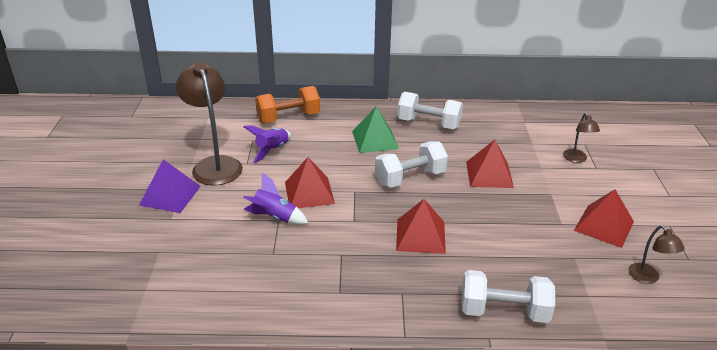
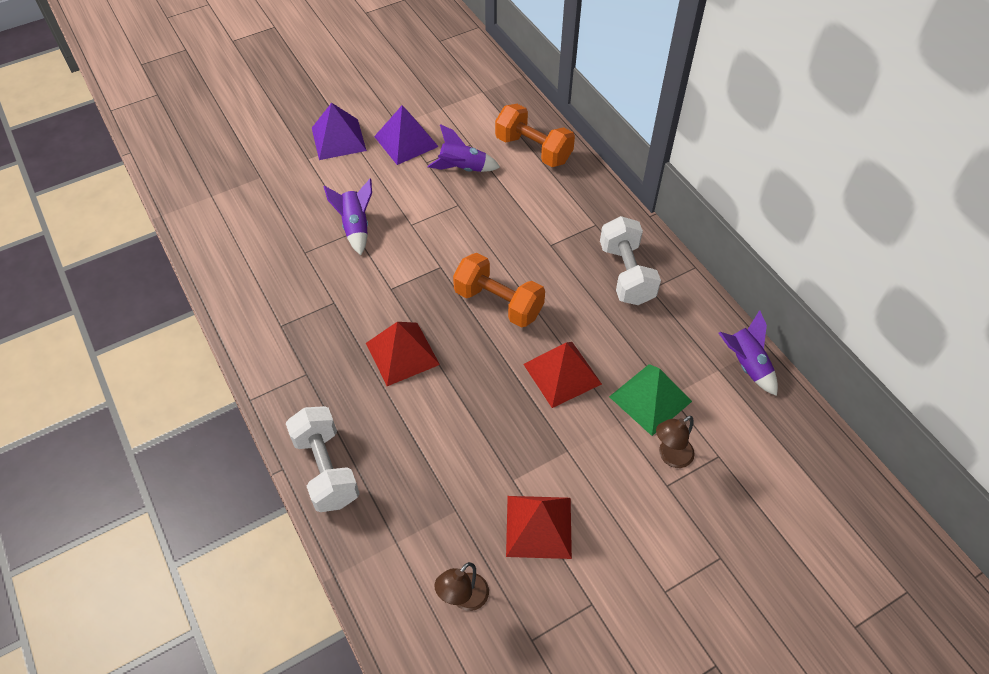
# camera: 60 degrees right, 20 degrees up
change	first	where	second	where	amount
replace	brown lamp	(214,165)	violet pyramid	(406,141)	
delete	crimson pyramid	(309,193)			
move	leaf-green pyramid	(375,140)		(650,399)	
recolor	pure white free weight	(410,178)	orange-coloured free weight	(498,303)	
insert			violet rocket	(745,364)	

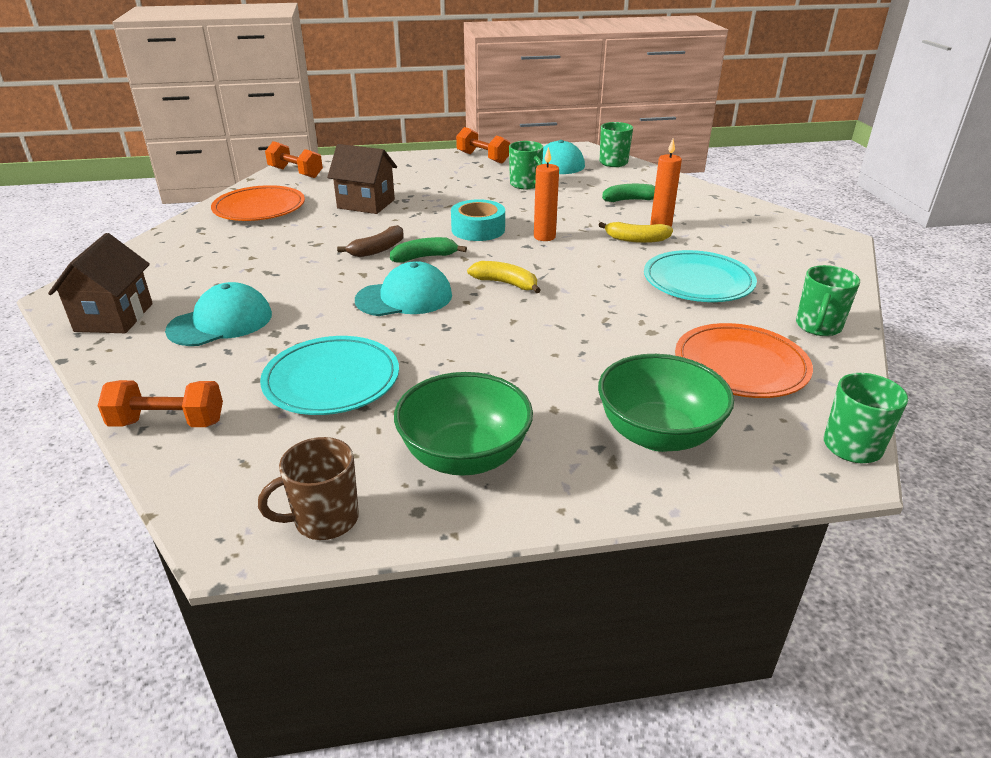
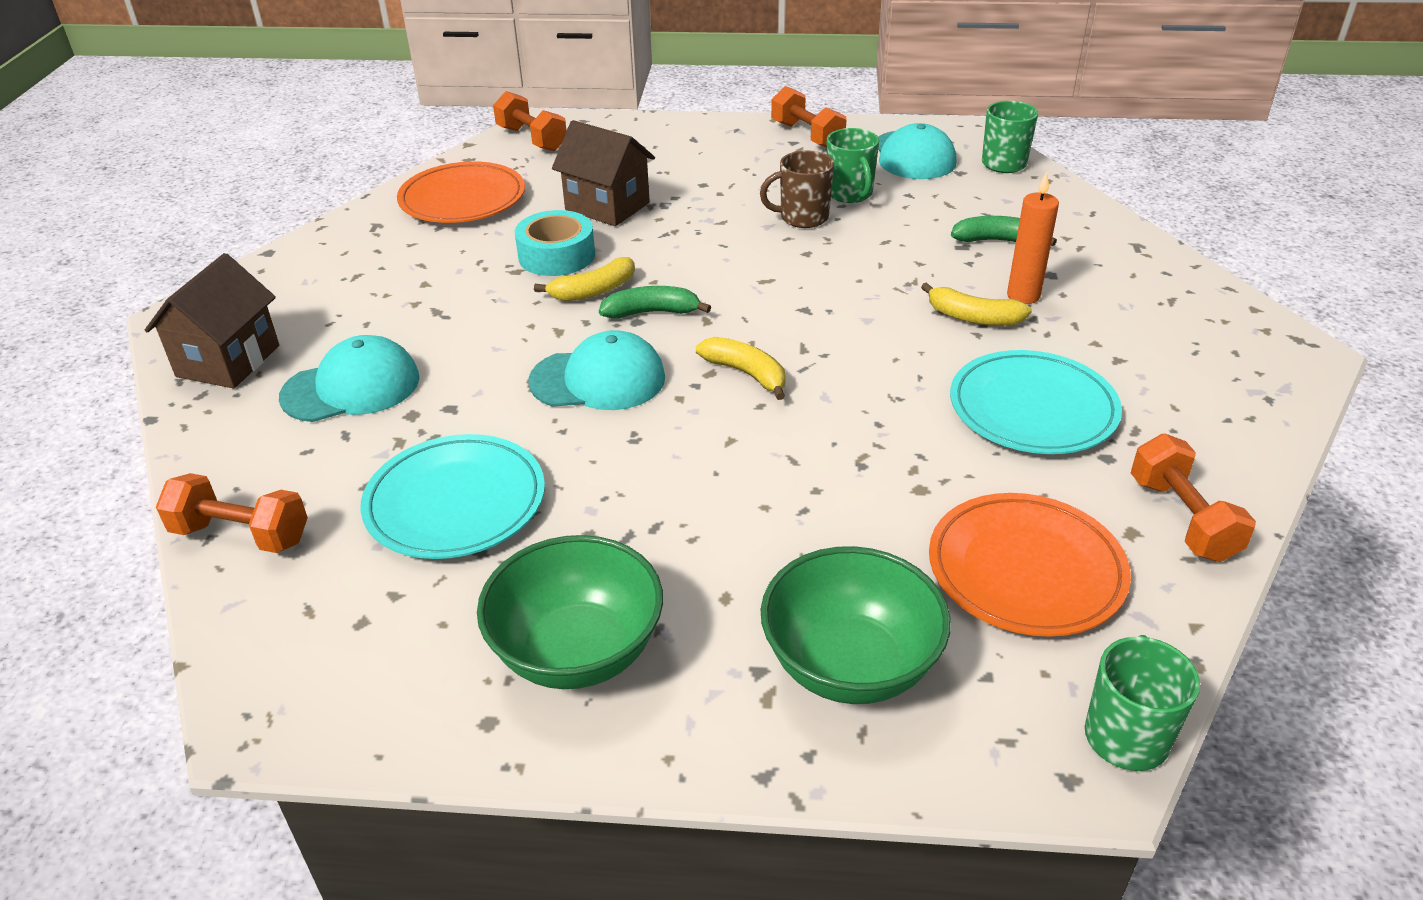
# camera: 15 degrees right, 5 degrees up
change	first	where	second	where	amount
move	brown tea mug	(324,520)		(802,218)	
recolor	brown banana	(378,249)	bright yellow banana	(593,291)	
move	turquoise tape	(478,229)		(556,255)	
delete	orange-coloured wax candle	(544,237)			
replace	leaf-green tea mug	(818,327)	orange-coloured free weight	(1182,519)	

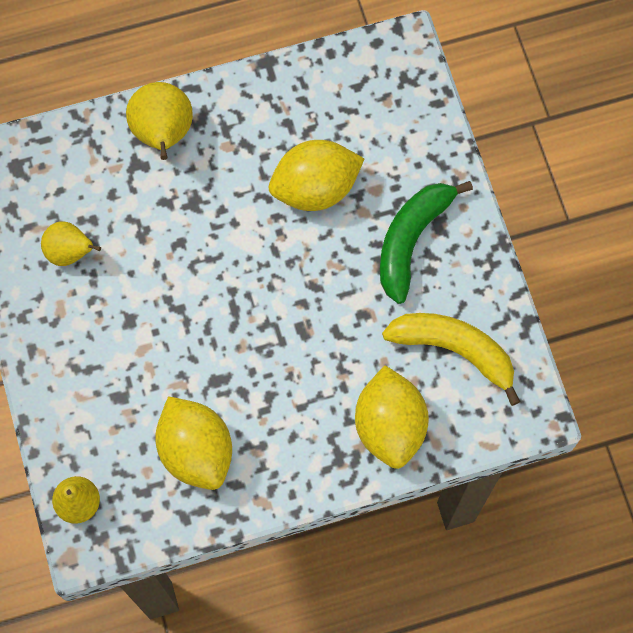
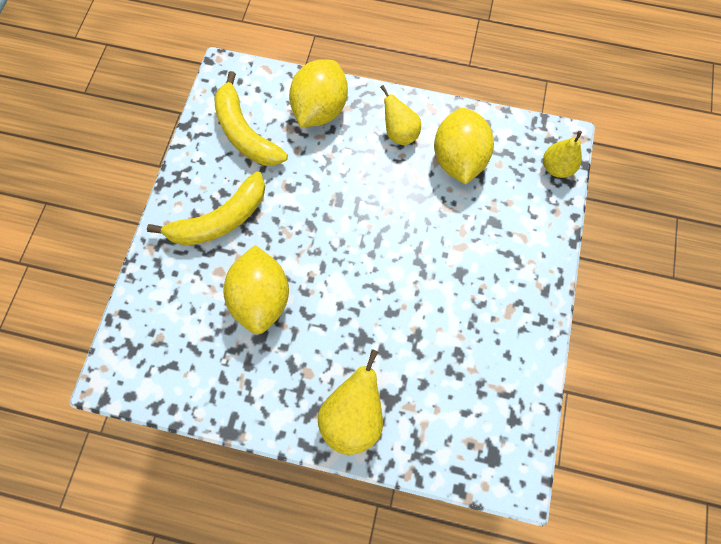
# camera: 150 degrees left, 0 degrees up
change	first	where	second	where	amount
move	bright yellow pear	(70,252)		(399,133)	
rotate	bright yellow toy lemon	(315,188)		(262,297)	75 degrees clockwise
recolor	leaf-green banana	(411,240)	bright yellow banana	(220,220)	

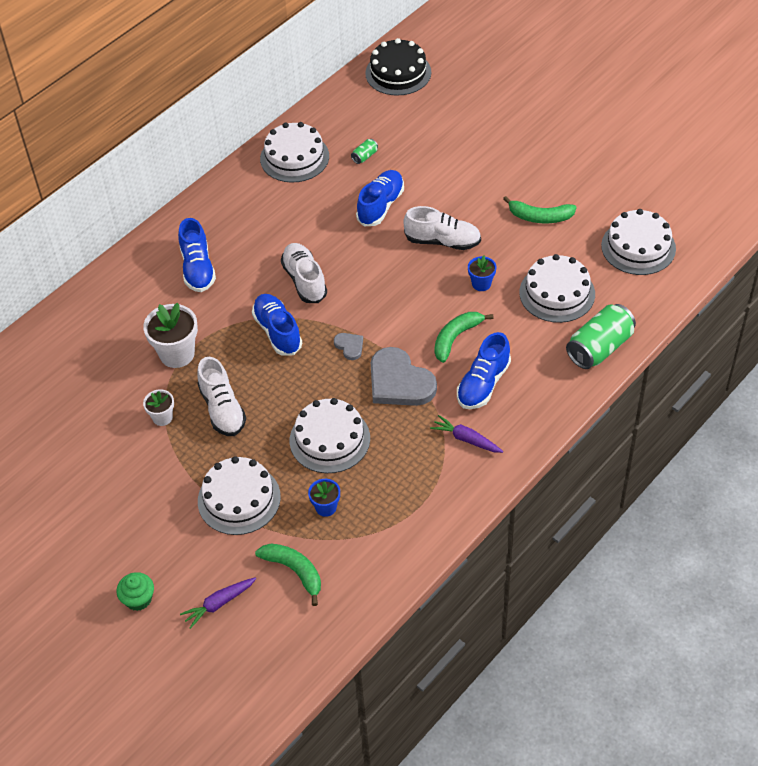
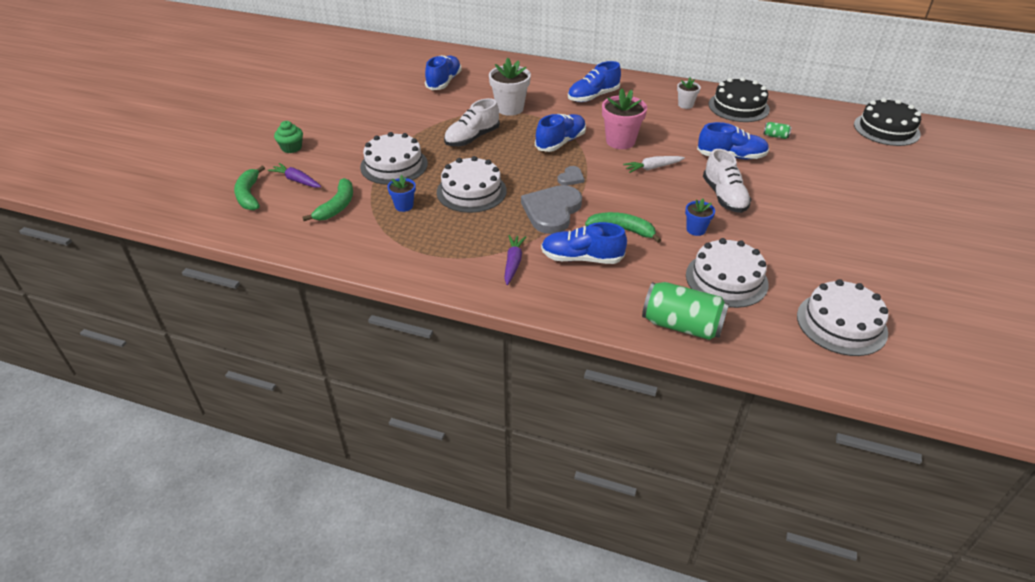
# camera: 65 degrees right, 10 degrees down
change	first	where	second	where	amount
move	pure white flower pot	(162,417)		(685,105)	
recolor	pure white layer cake	(294,157)	black layer cake	(738,107)	
replace	pure white shoe	(304,280)	rosy flower pot	(620,141)	
move	leaf-green banana	(540,217)		(249,195)	
insert			blue shoe	(444,82)	
insert			pure white carrot	(652,168)	

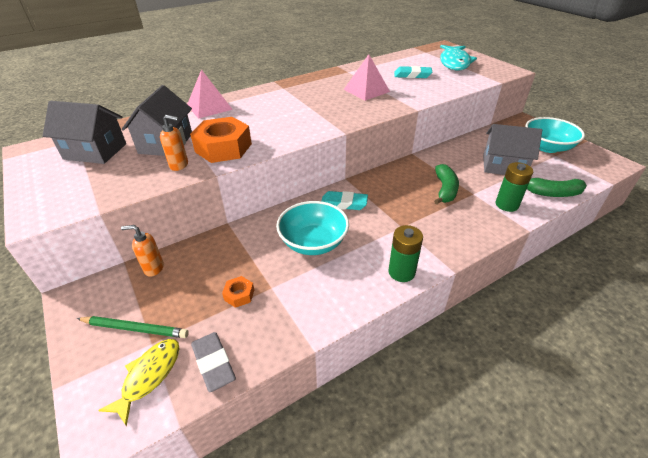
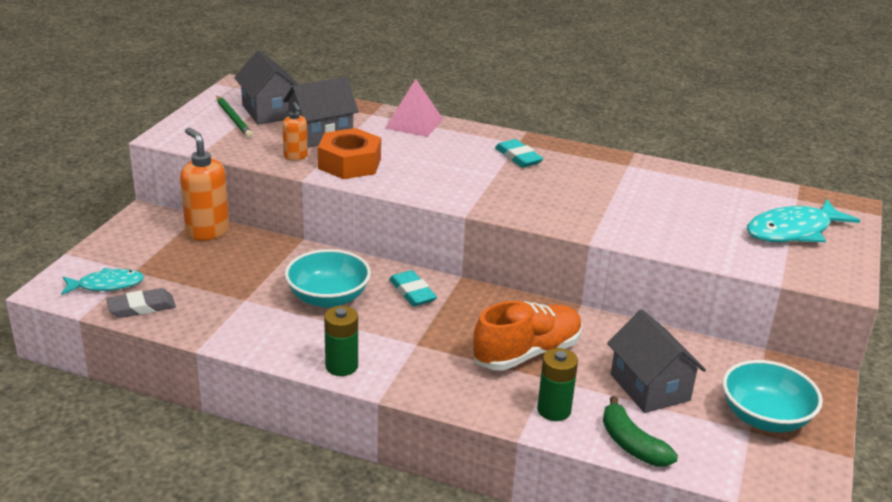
# camera: 50 degrees right, 10 degrees down
change	first	where	second	where	amount
move	leaf-green wooden pencil	(135,328)		(233,119)	
recolor	bright yellow fish figure	(149,376)	turquoise fish figure	(107,285)	
resize	orange-coloured soap pump	(153,268)		(207,231)	x1.80
rotate	gray gum eraser	(213,363)		(141,307)	45 degrees clockwise
delete	orange-coloured hexagon nut	(239,295)			
delete	rosy pyramid	(366,90)			
move	turquoise gum eraser	(412,75)		(518,157)	
replace	leaf-green banana	(445,190)	orange-coloured shoe	(527,353)	

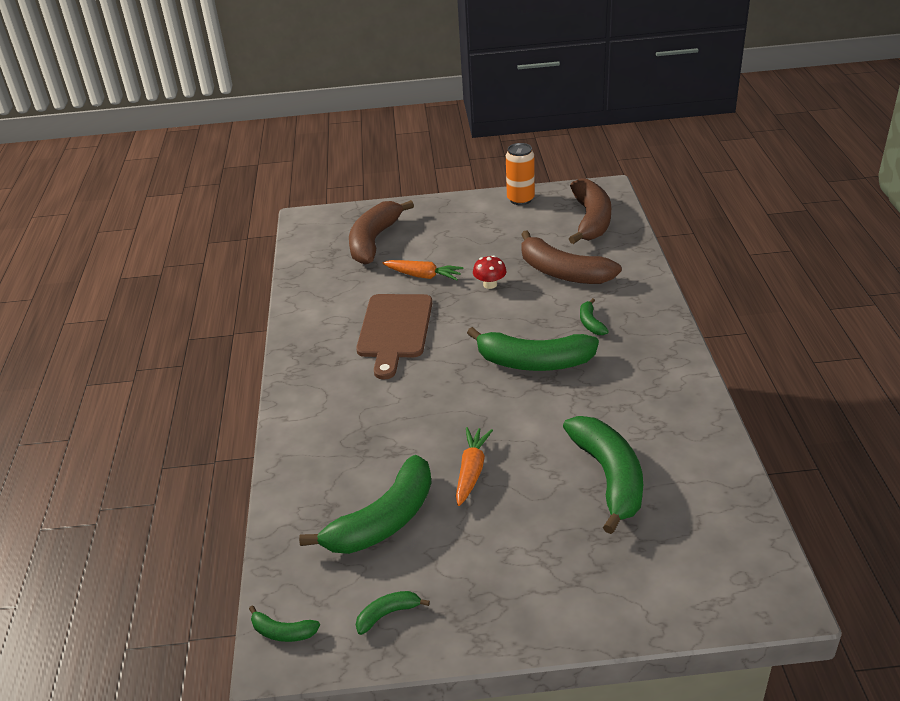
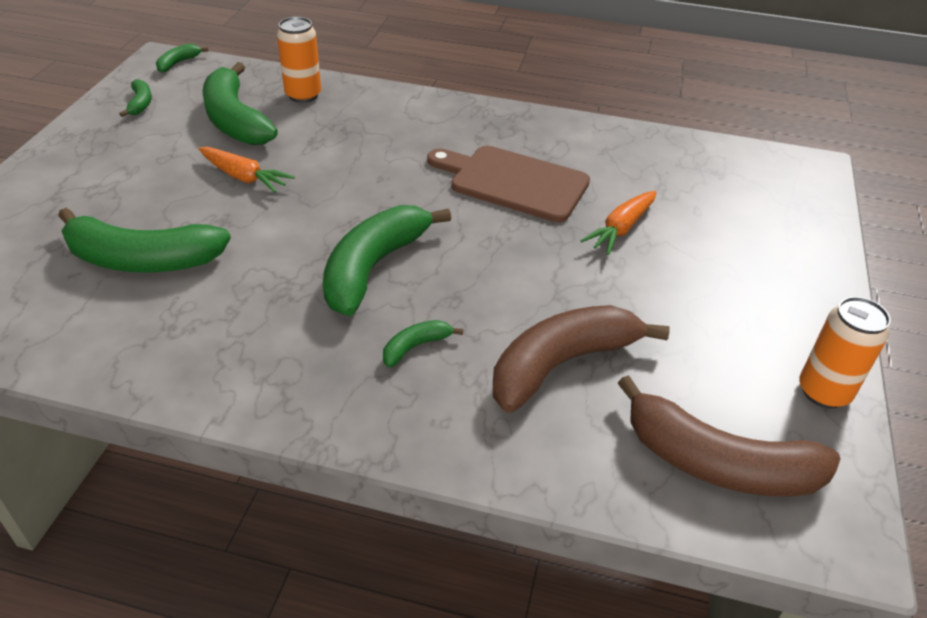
# camera: 105 degrees right, 5 degrees up
change	first	where	second	where	amount
delete	brown banana	(374,241)			
delete	crimson toadstool	(490,284)			
rotate	leaf-green banana	(590,323)		(415,347)	45 degrees counterclockwise
insert			orange-coloured soda can	(303,95)	

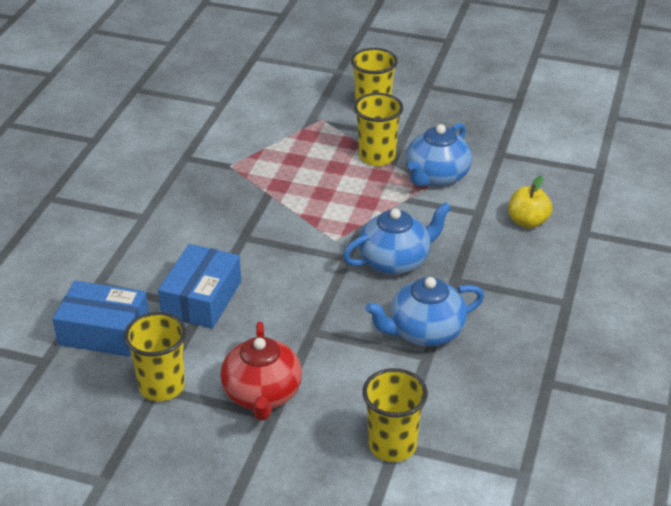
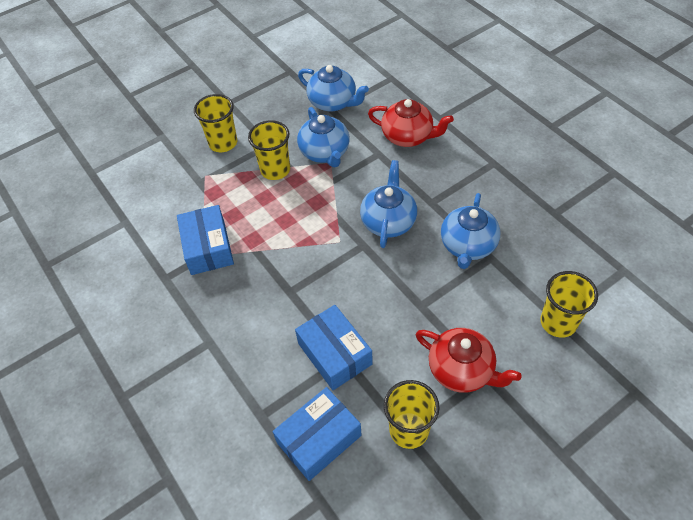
# camera: 50 degrees left, 15 degrees up
change	first	where	second	where	amount
replace	bright yellow apple	(527,222)	crimson teapot	(408,136)	
insert			blue box	(208,247)	
insert			blue teapot	(333,102)	

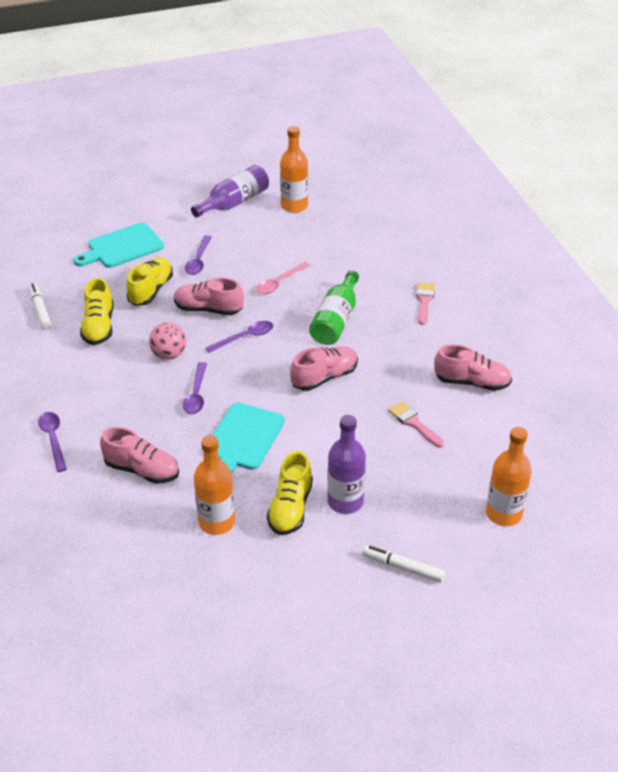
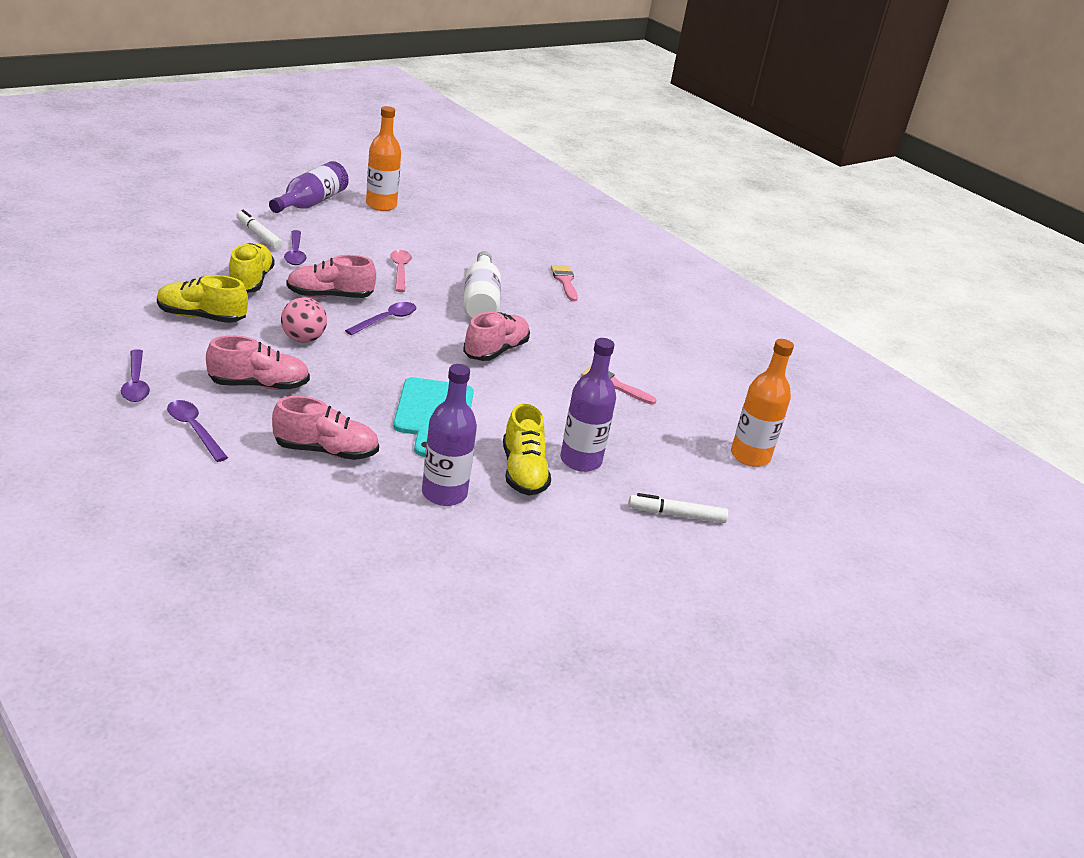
# camera: 25 degrees left, 10 degrees down
change	first	where	second	where	amount
move	pure white marker pen	(40,310)		(259,235)	
delete	turquoise cutting board	(122,247)			
rotate	bright yellow shoe	(99,326)		(201,317)	120 degrees clockwise
move	violet tablespoon	(196,394)		(136,383)	
recolor	orange-coloured bottle	(216,522)	violet bottle	(444,494)	
rotate	rosy tablespoon	(279,283)		(400,270)	150 degrees clockwise
recolor	leaf-green bottle	(336,320)	pure white bottle	(480,301)	
move	rosy shoe	(472,382)		(259,385)	

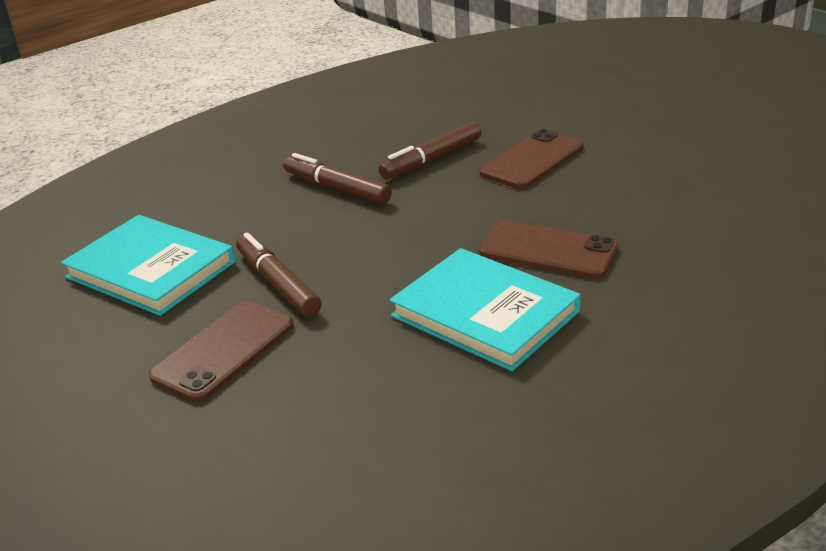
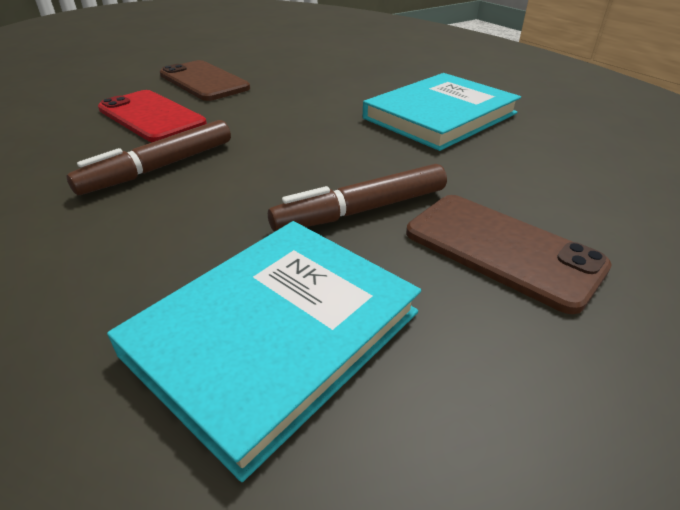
# camera: 85 degrees left, 5 degrees up
change	first	where	second	where	amount
replace	brown marker pen	(431,159)	crimson phone	(151,117)	
delete	brown phone	(548,250)			

